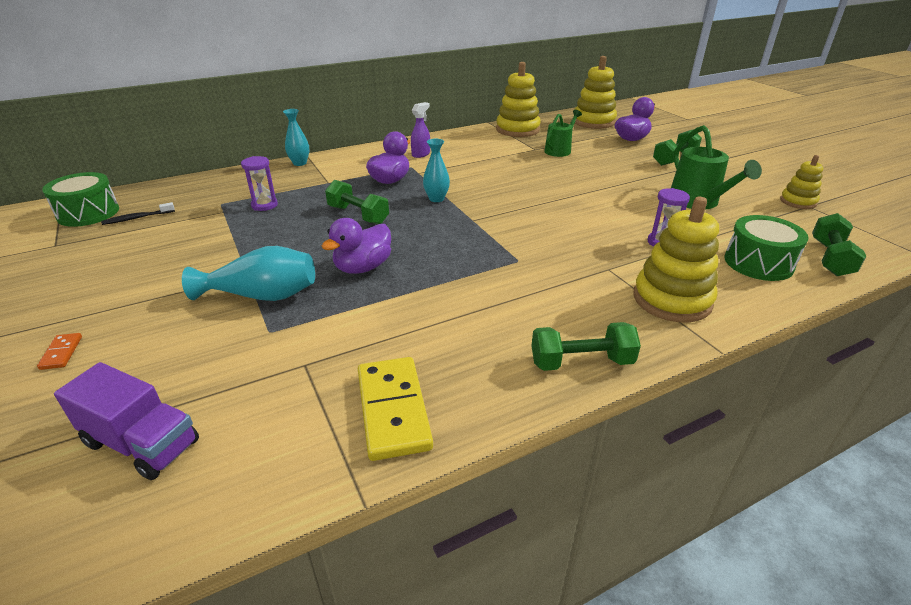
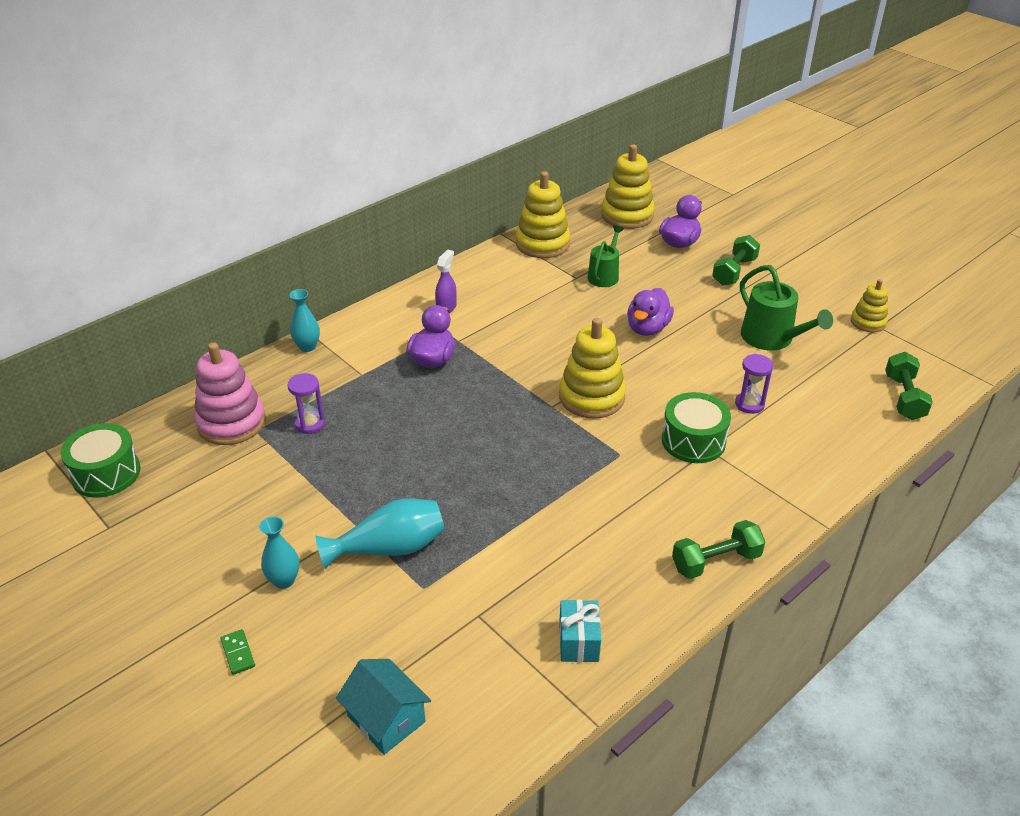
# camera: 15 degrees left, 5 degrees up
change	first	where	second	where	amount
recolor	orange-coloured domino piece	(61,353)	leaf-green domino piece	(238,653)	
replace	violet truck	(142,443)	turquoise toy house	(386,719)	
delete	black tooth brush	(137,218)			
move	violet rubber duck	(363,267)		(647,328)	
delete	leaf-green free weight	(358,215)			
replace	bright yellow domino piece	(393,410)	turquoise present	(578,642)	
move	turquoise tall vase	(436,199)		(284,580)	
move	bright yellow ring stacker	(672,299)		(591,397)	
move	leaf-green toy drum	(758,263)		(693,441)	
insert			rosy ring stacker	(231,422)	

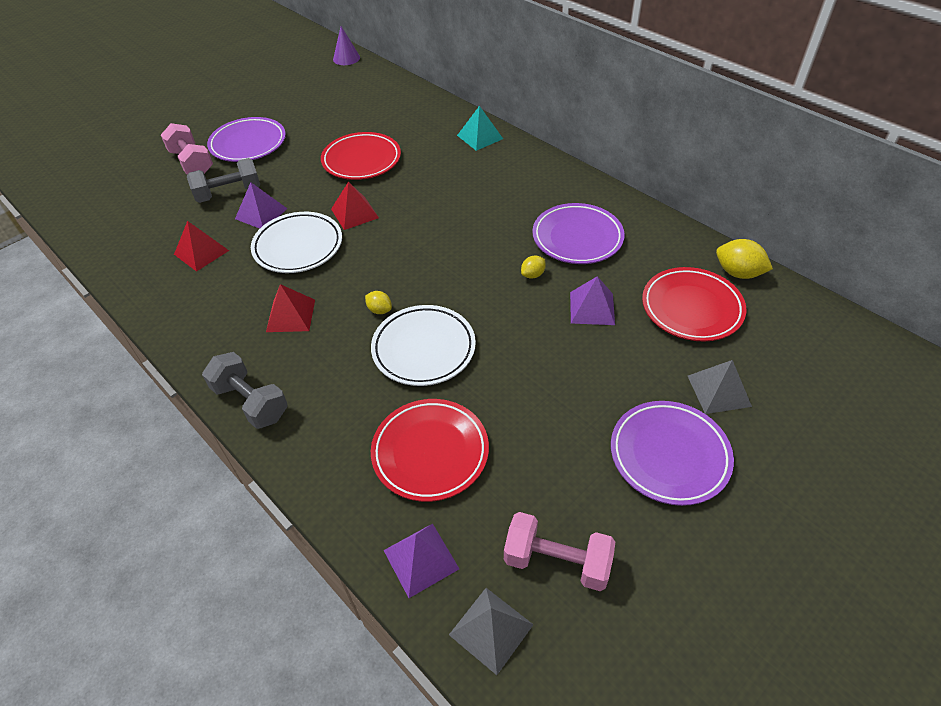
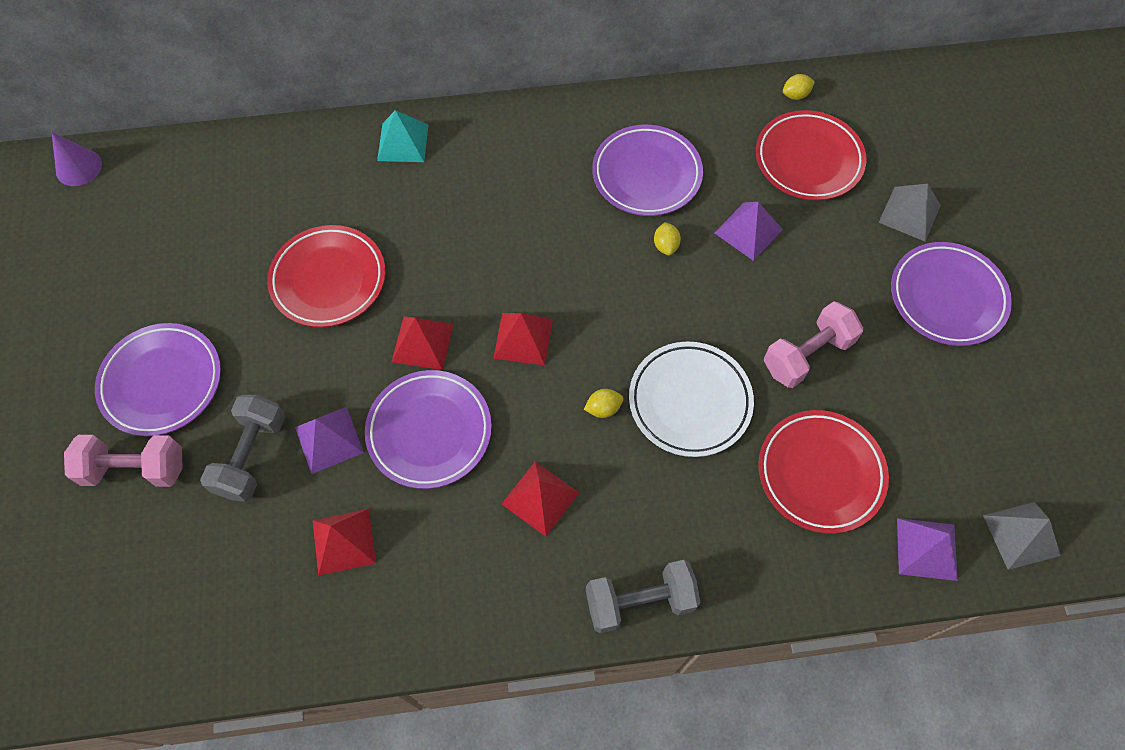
# camera: 55 degrees left, 15 degrees up
change	first	where	second	where	amount
recolor	pure white dinner plate	(298,246)	violet dinner plate	(429,431)	
move	rosy free weight	(557,561)		(807,355)	
resize	bright yellow toy lemon	(738,273)		(795,95)	x0.58
insert			crimson pyramid	(523,338)	

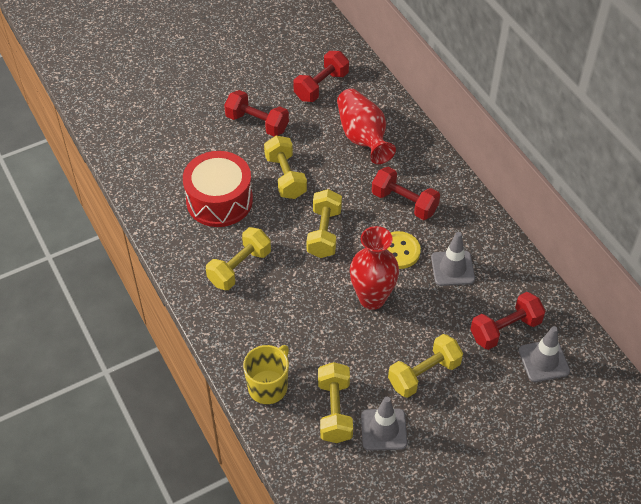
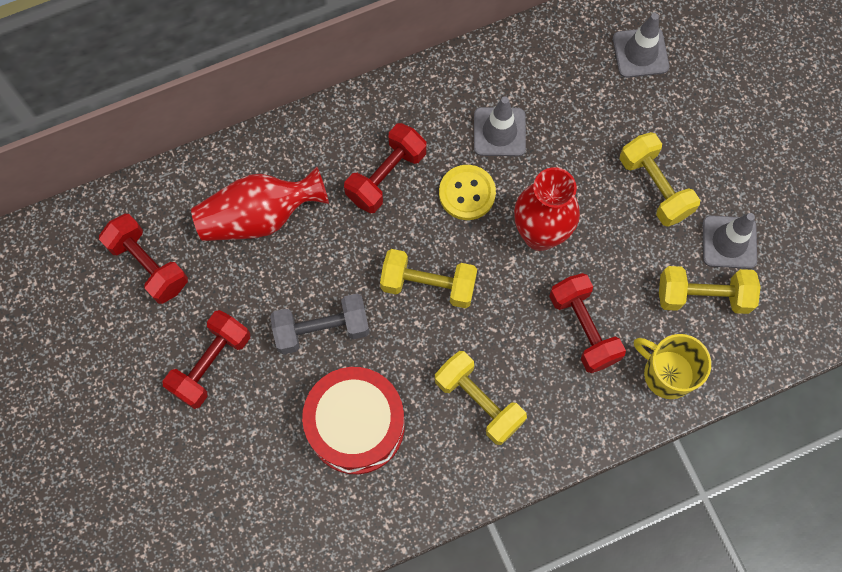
# camera: 85 degrees left, 20 degrees up
change	first	where	second	where	amount
recolor	bright yellow free weight	(285,177)	gray free weight	(322,329)	
move	crimson free weight	(505,329)		(583,328)	

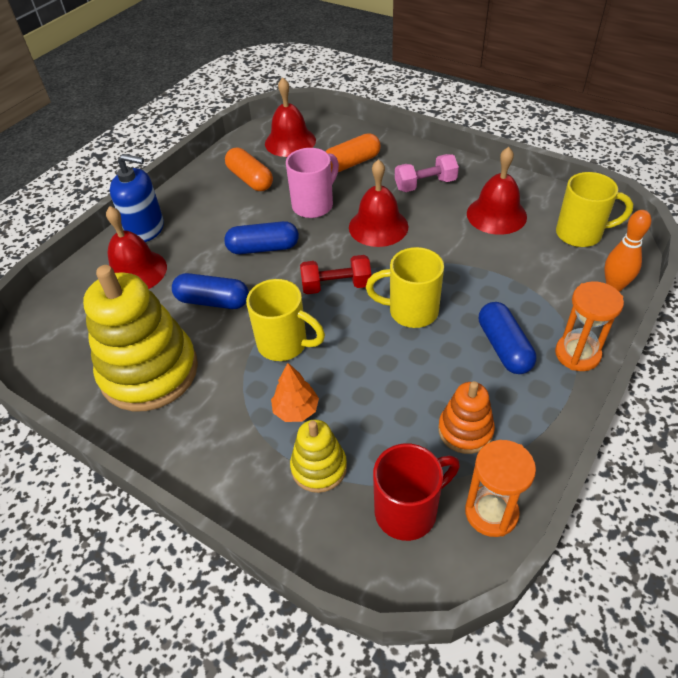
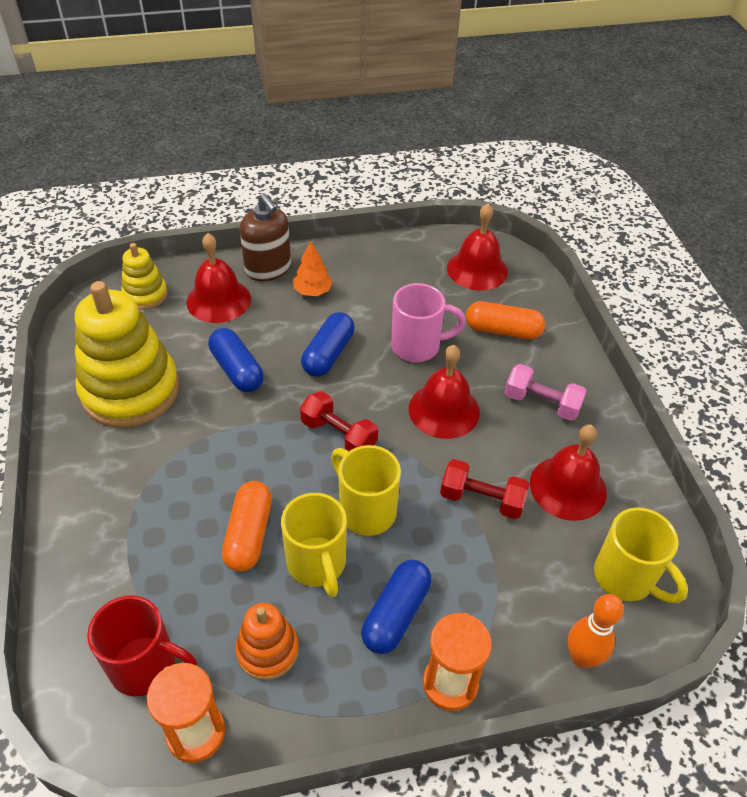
# camera: 40 degrees right, 0 degrees up
change	first	where	second	where	amount
recolor	blue soap pump	(146,229)	brown soap pump	(268,268)	
rotate	blue capsule	(263,248)		(328,354)	75 degrees clockwise
move	orange-coloured capsule	(250,179)		(249,534)	
move	bright yellow tea mug	(284,344)		(317,564)	
move	orange-coloured tree	(296,410)		(312,291)	
move	bright yellow ring stacker	(319,467)		(145,295)	
insert			crimson free weight	(482,499)	

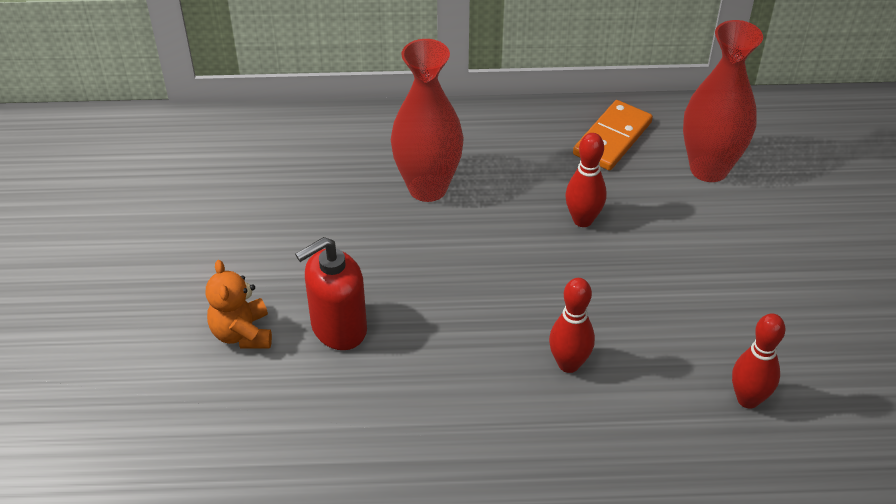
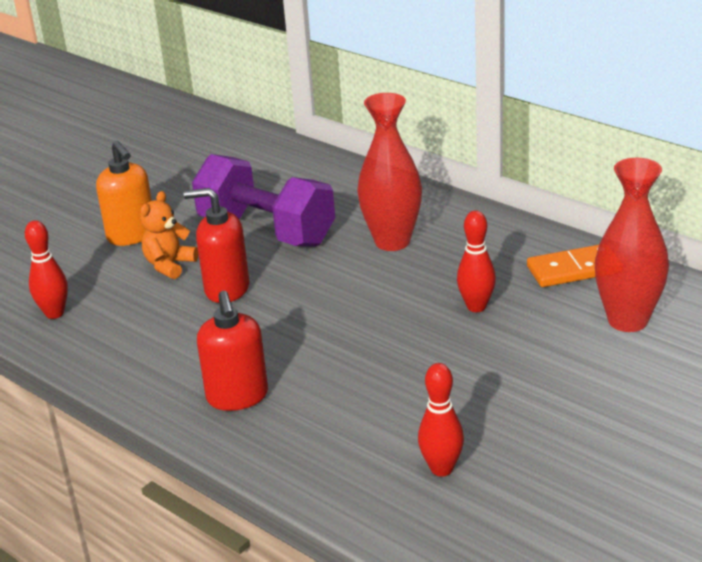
# camera: 45 degrees right, 15 degrees down
change	first	where	second	where	amount
move	crimson skittle	(568,364)		(54,313)	
insert			orange-coloured soap pump	(132,235)	
insert			violet free weight	(266,231)	
insert			crimson soap pump	(237,397)	

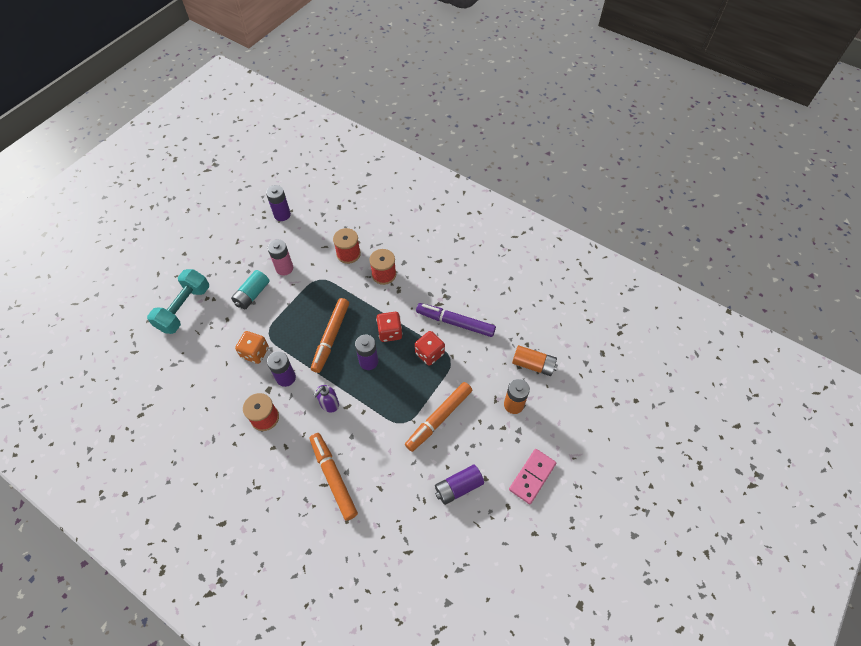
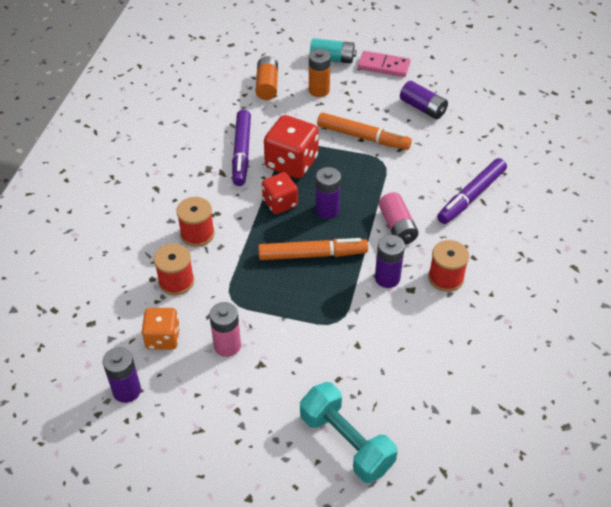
# camera: 110 degrees left, 10 degrees down
change	first	where	second	where	amount
rotate	turquoise free weight	(184,308)		(346,442)	45 degrees clockwise
move	turquoise AA battery	(252,294)		(332,59)	
move	orange-coloured game die	(255,352)		(163,338)	
recolor	orange-coloured marker pen	(333,477)	violet marker pen	(471,196)	
replace	violet soap pump	(329,404)	rosy AA battery	(397,226)	
resize	crimson game die	(429,353)		(291,163)	x1.57

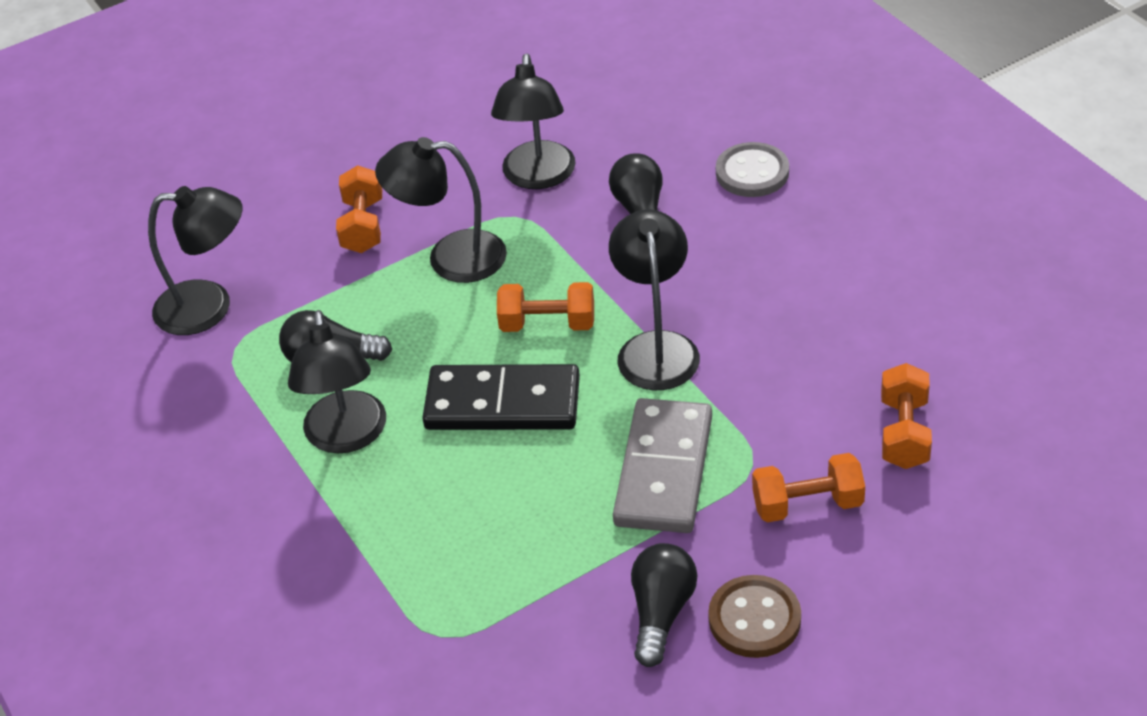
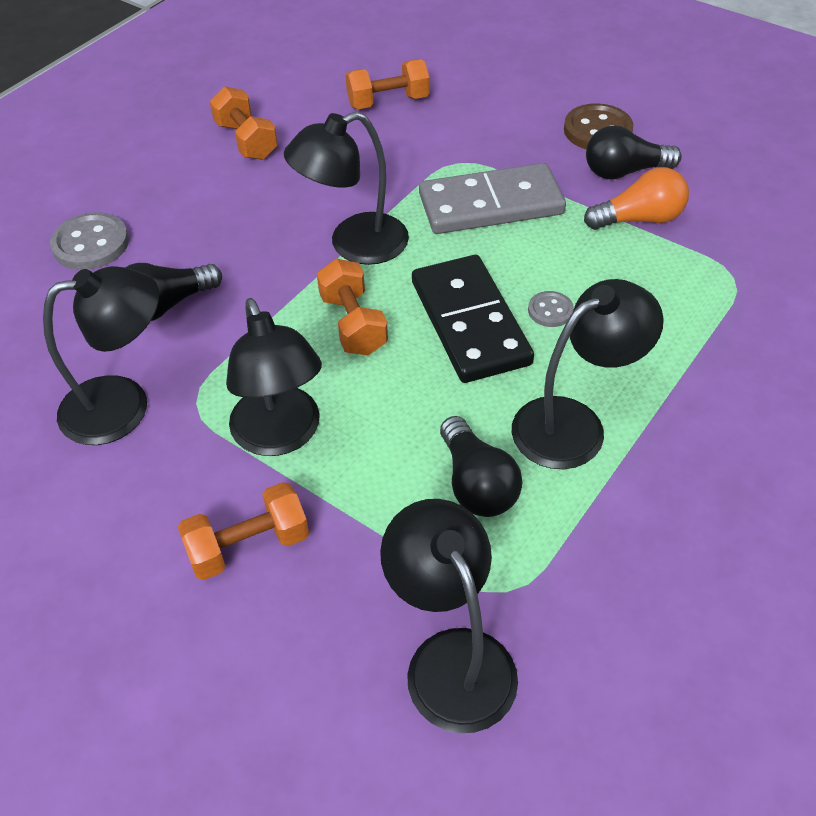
# camera: 115 degrees left, 5 degrees up
change	first	where	second	where	amount
move	orange-coloured free weight	(807,504)		(246,141)	
insert			gray button	(550,310)	
insert			orange-coloured bulb	(639,219)	

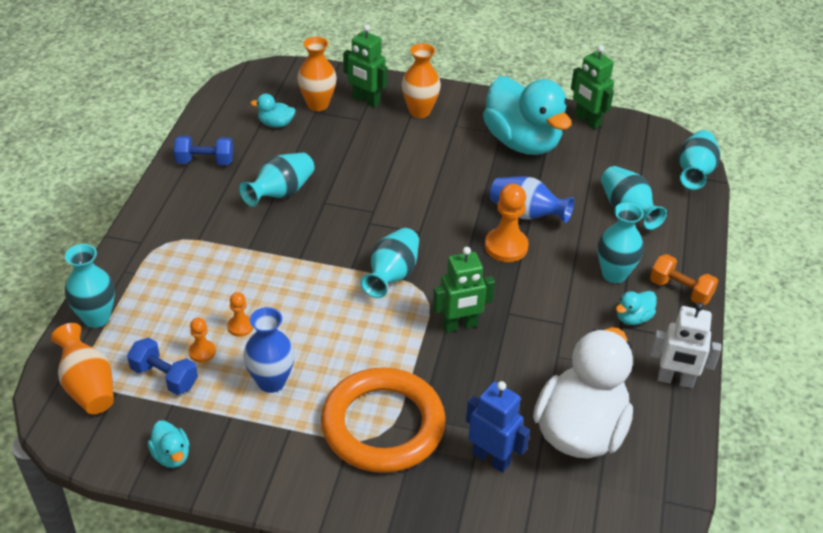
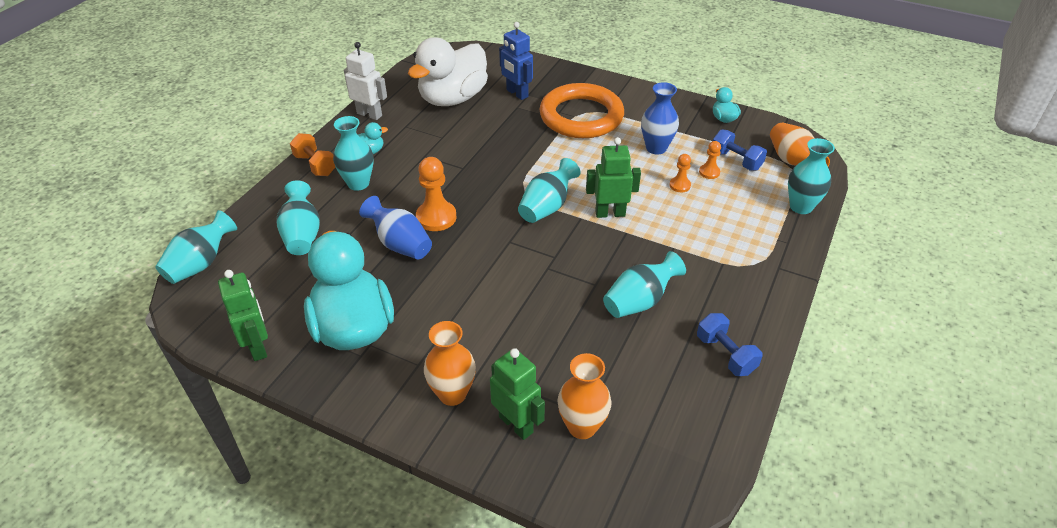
# camera: 165 degrees left, 0 degrees up
change	first	where	second	where	amount
rotate	blue free weight	(205,161)		(725,354)	45 degrees clockwise
delete	turquoise rubber duck	(276,124)			
move	leaf-green robot figure	(459,325)		(610,213)	

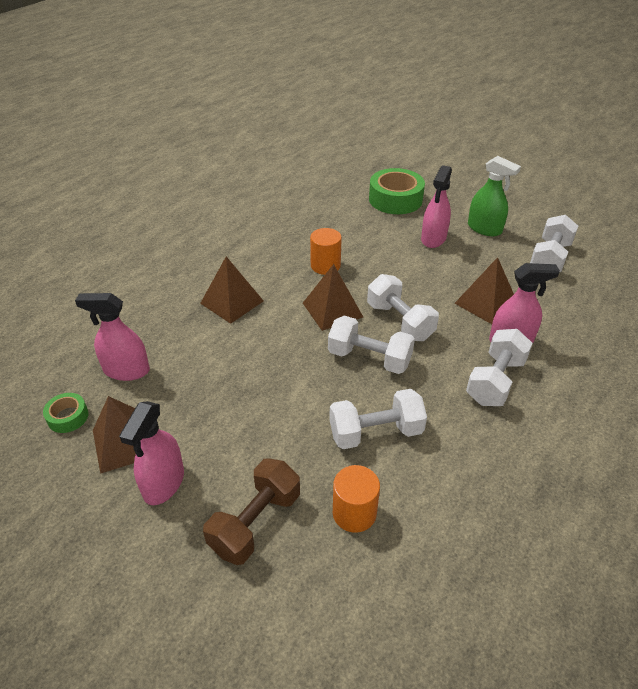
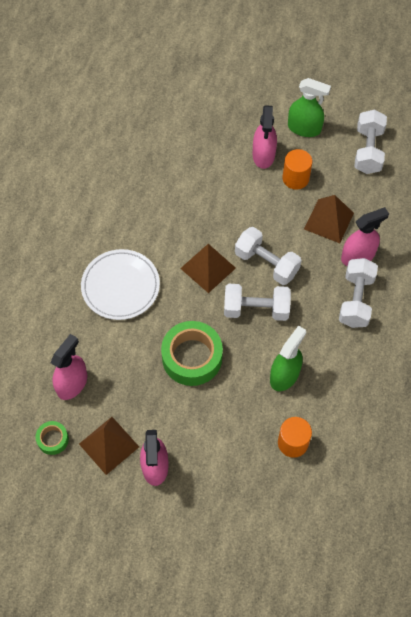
# camera: 20 degrees left, 20 degrees up
change	first	where	second	where	amount
rotate	rosy spray cleaner	(126,370)		(72,383)	135 degrees clockwise
replace	brown pyramid	(232,302)	pure white dinner plate	(120,286)	
delete	brown free weight	(255,523)			
move	orange-coloured cylinder shape	(325,266)		(295,178)	
replace	pure white free weight	(375,432)	leaf-green spray cleaner	(284,375)	
move	leaf-green tape	(395,199)		(192,357)	

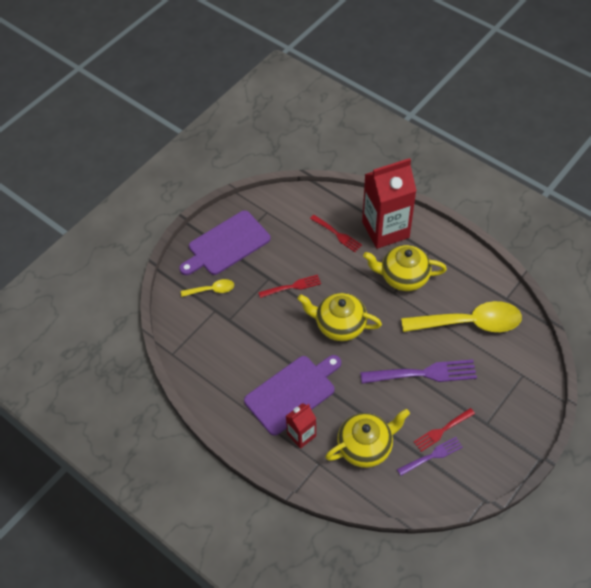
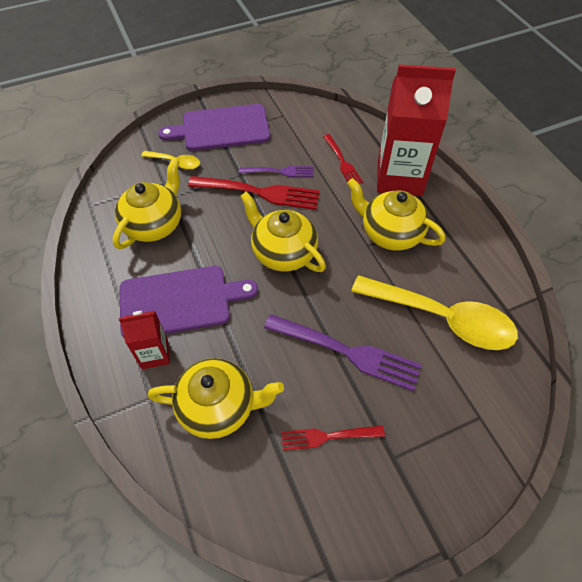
# camera: 25 degrees right, 0 degrees up
change	first	where	second	where	amount
resize	crimson table fork	(292,287)		(258,192)	x1.71
move	violet table fork	(431,456)		(279,172)	
insert			bright yellow teapot	(154,224)	

